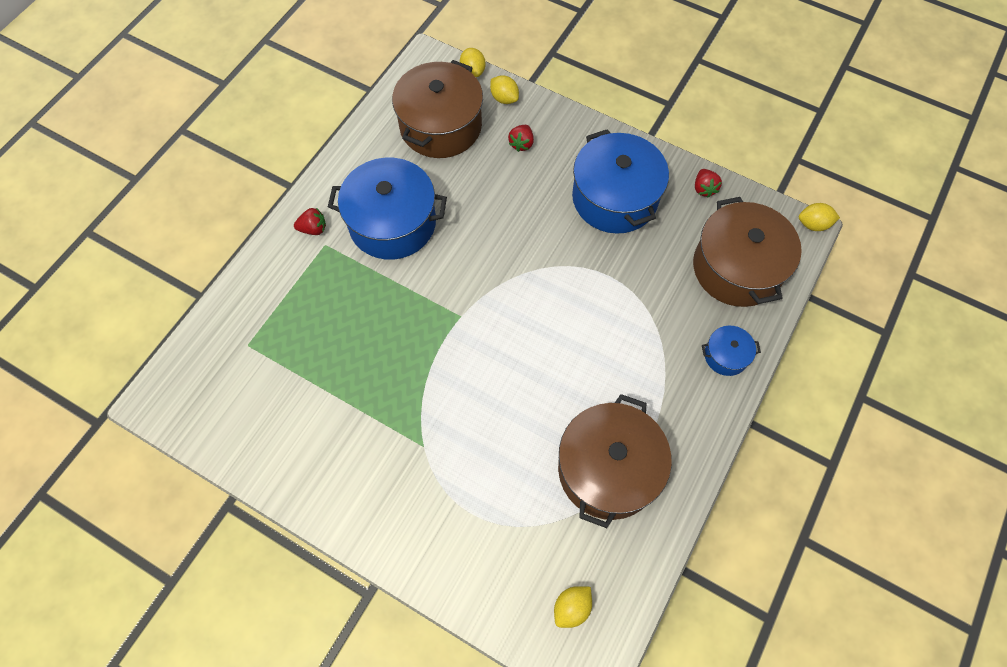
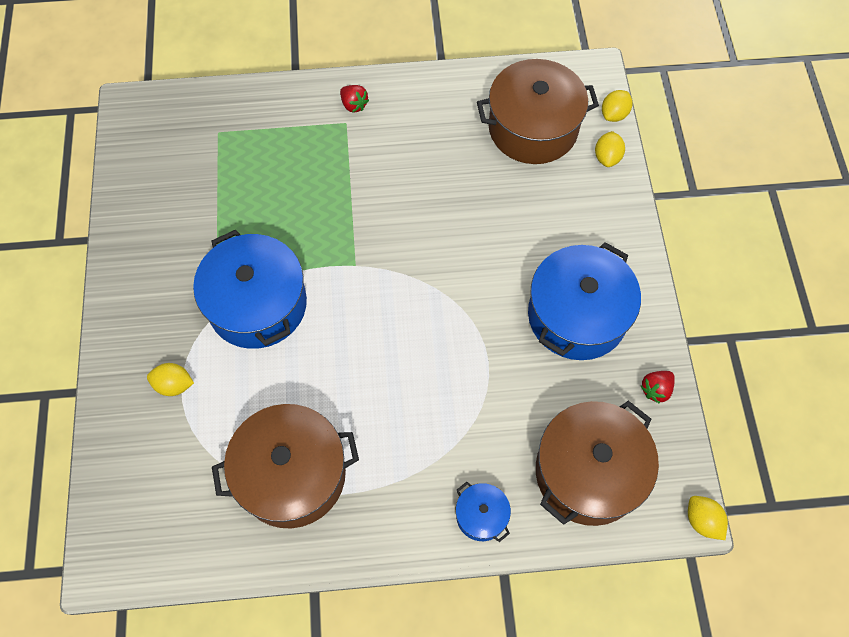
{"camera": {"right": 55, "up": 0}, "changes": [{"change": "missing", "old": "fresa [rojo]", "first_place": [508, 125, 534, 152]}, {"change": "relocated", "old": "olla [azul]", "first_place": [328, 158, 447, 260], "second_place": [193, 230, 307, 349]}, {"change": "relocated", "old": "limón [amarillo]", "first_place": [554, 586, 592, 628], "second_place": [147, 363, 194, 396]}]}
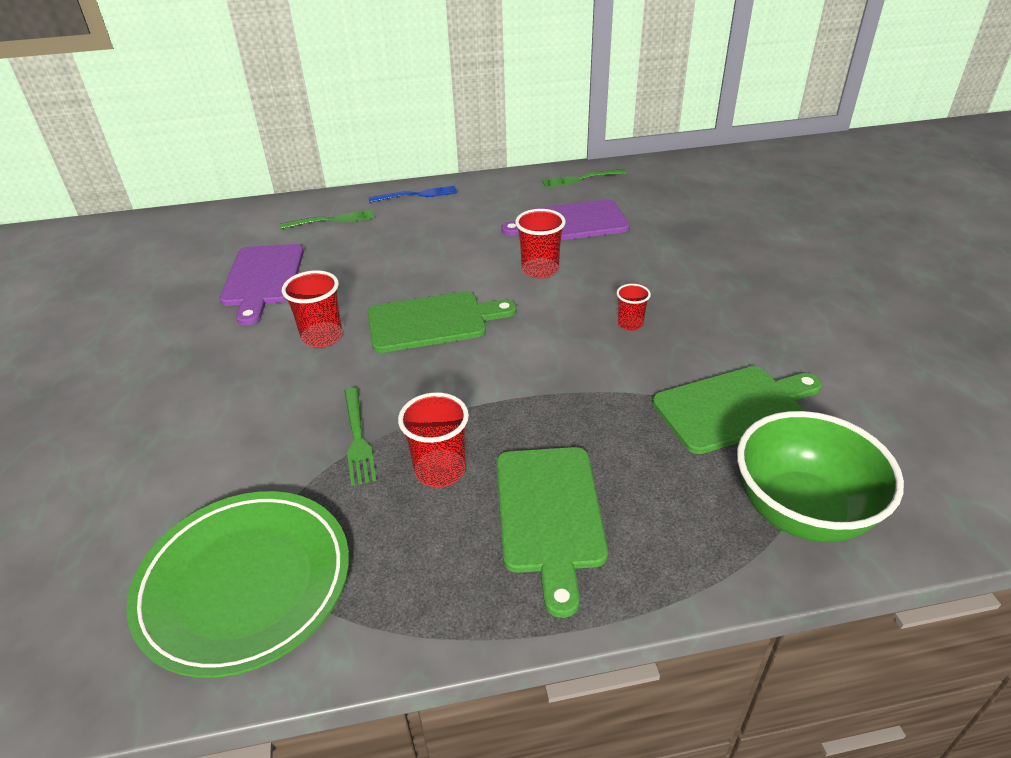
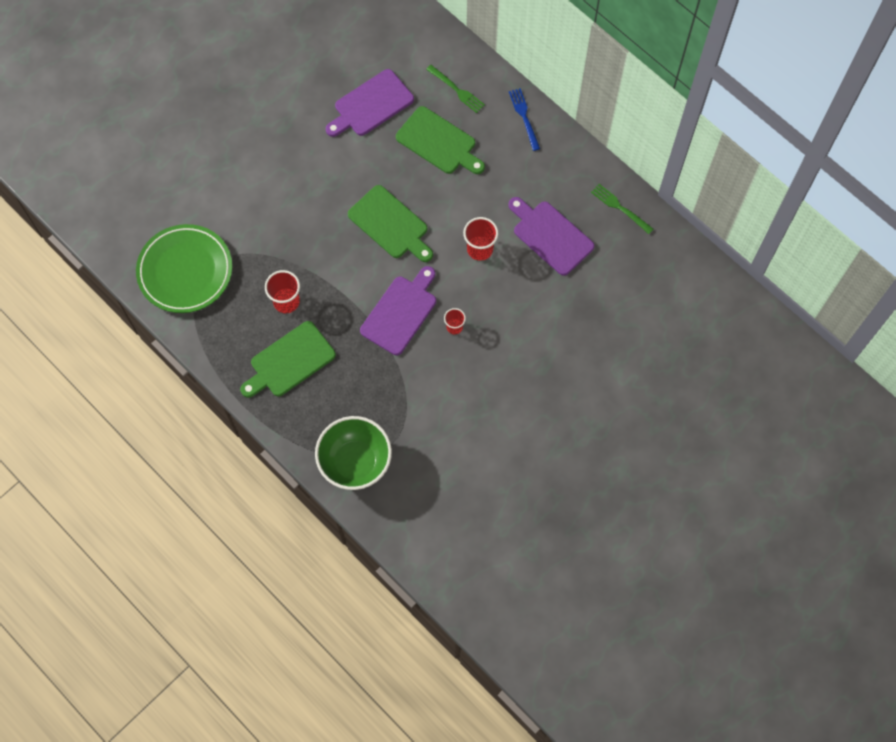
{"camera": {"right": 55, "up": 30}, "changes": [{"change": "missing", "old": "vaso [rojo]", "first_place": [282, 270, 342, 348]}, {"change": "missing", "old": "tenedor [verde]", "first_place": [345, 388, 377, 486]}, {"change": "appeared", "new": "tabla de cortar [morado]", "second_place": [360, 266, 436, 355]}, {"change": "relocated", "old": "tabla de cortar [verde]", "first_place": [652, 366, 822, 454], "second_place": [396, 106, 485, 174]}, {"change": "spun", "old": "tenedor [azul]", "first_place": [368, 186, 457, 203], "second_place": [509, 88, 540, 151], "degrees": -150}]}
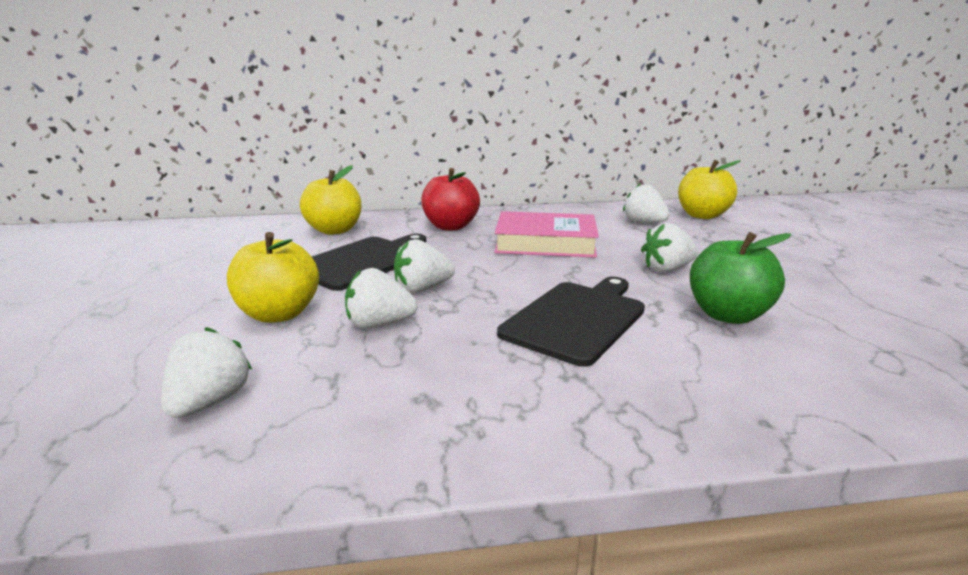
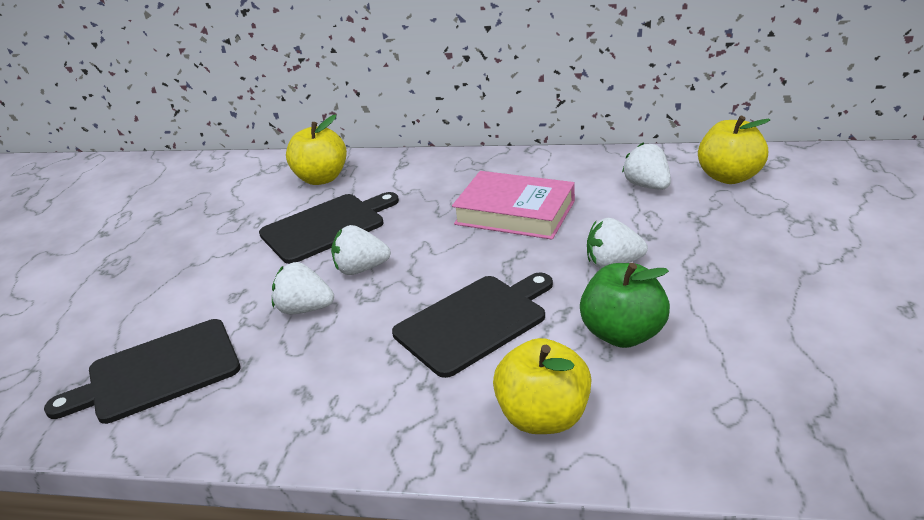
{"camera": {"right": 20, "up": 10}, "changes": [{"change": "missing", "old": "manzana [rojo]", "first_place": [421, 168, 480, 231]}, {"change": "relocated", "old": "manzana [amarillo]", "first_place": [227, 232, 319, 323], "second_place": [493, 338, 592, 434]}, {"change": "exchanged", "old": "fresa [blanco]", "new": "tabla de cortar [negro]", "first_place": [161, 327, 253, 418], "second_place": [44, 319, 240, 424]}]}
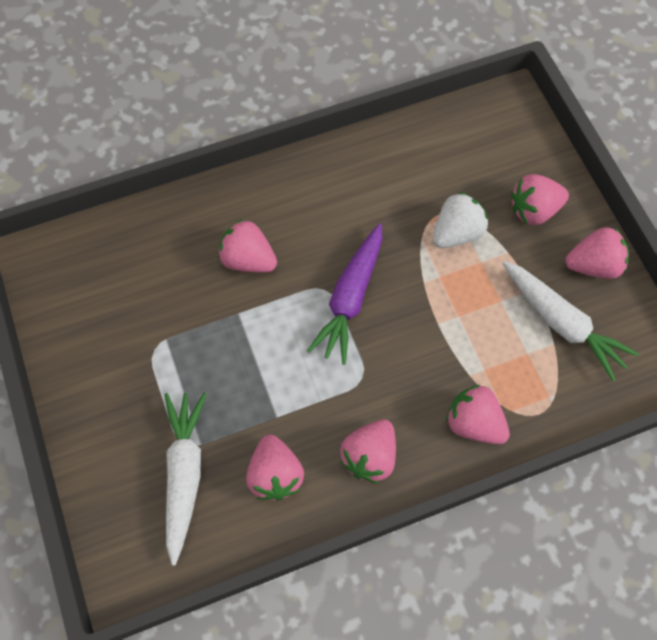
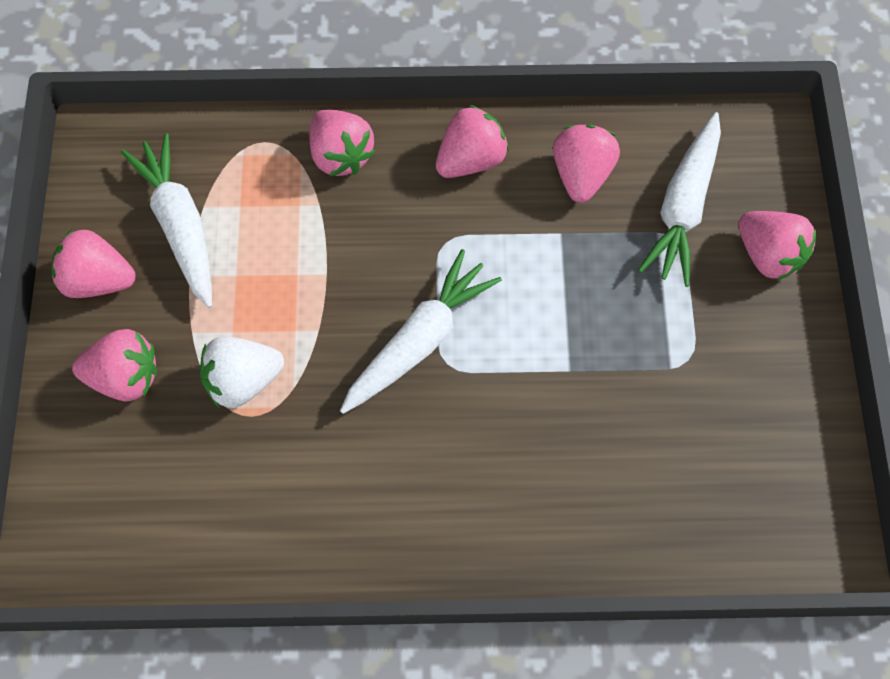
{"camera": {"right": -160, "up": 0}, "changes": [{"change": "relocated", "old": "fresa [rosa]", "first_place": [218, 219, 277, 272], "second_place": [738, 211, 817, 280]}, {"change": "colour", "old": "zanahoria [morado]", "new": "zanahoria [blanco]", "first_place": [307, 223, 382, 365], "second_place": [340, 249, 502, 414]}]}
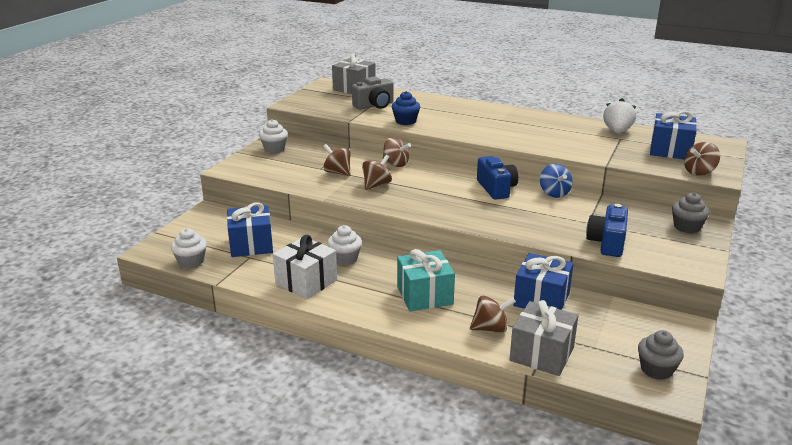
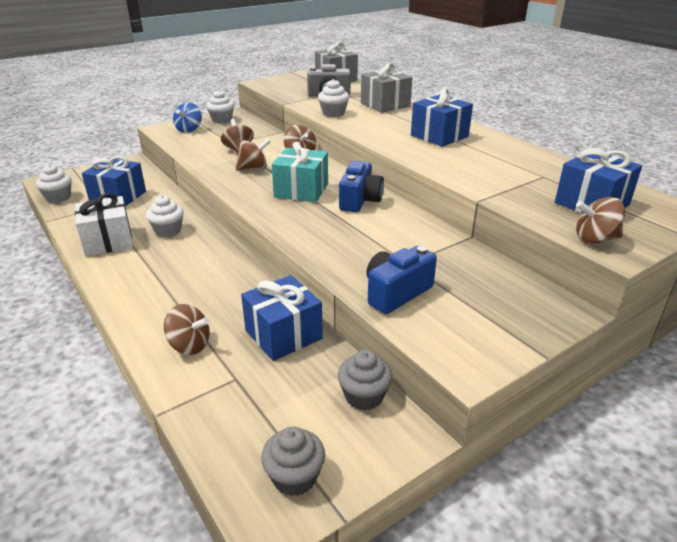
{"camera": {"right": 30, "up": 5}, "changes": [{"change": "missing", "old": "fresa [blanco]", "first_place": [603, 98, 636, 133]}, {"change": "appeared", "new": "regalo [azul]", "second_place": [411, 88, 473, 147]}, {"change": "relocated", "old": "regalo [turquesa]", "first_place": [397, 249, 455, 311], "second_place": [272, 142, 328, 202]}, {"change": "relocated", "old": "regalo [gris]", "first_place": [509, 300, 578, 376], "second_place": [361, 63, 412, 113]}, {"change": "relocated", "old": "peonza [azul]", "first_place": [540, 164, 572, 198], "second_place": [173, 102, 202, 133]}, {"change": "relocated", "old": "magdalena [gris]", "first_place": [672, 193, 709, 233], "second_place": [338, 350, 393, 411]}, {"change": "colour", "old": "magdalena [azul]", "new": "magdalena [blanco]", "first_place": [391, 91, 420, 125], "second_place": [318, 79, 349, 117]}]}
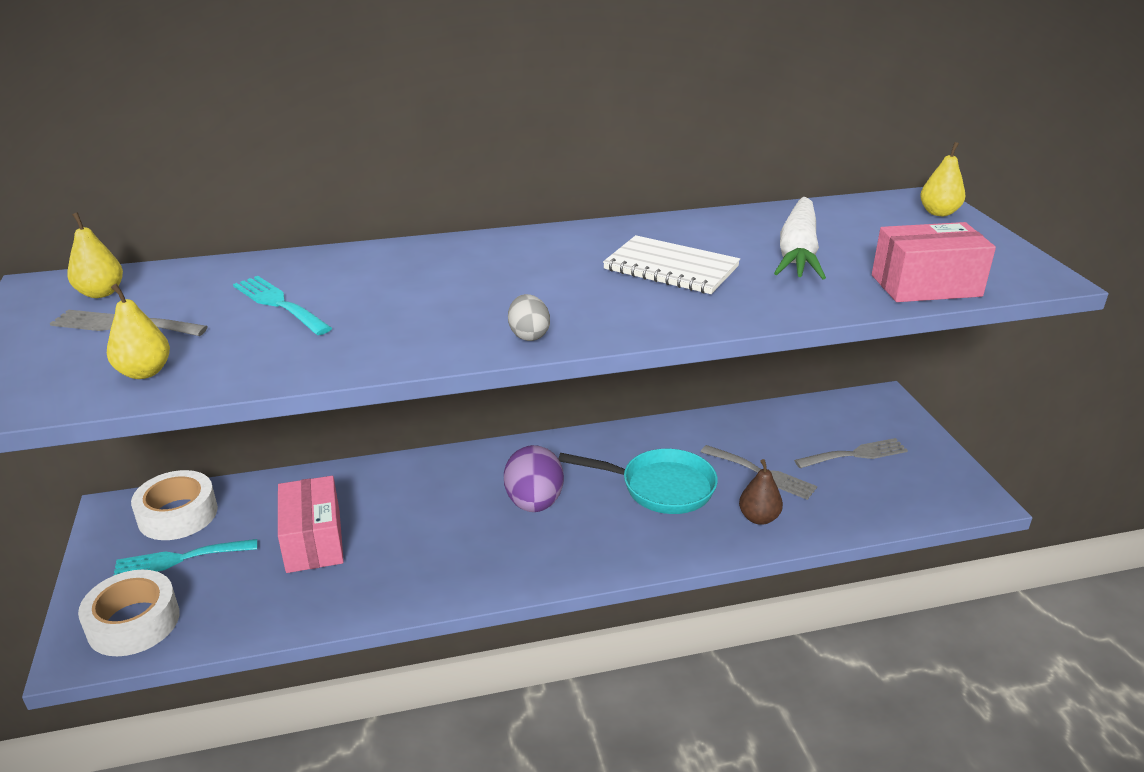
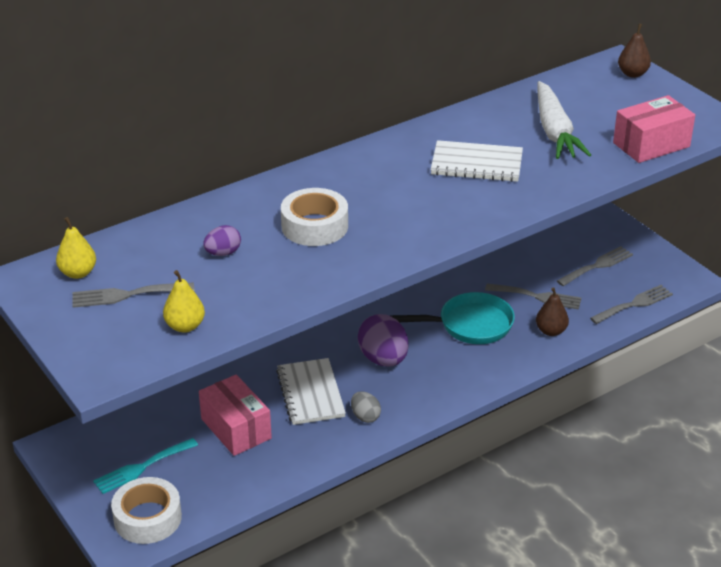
{"camera": {"right": -20, "up": 5}, "changes": [{"change": "appeared", "new": "cuaderno [blanco]", "second_place": [276, 358, 346, 425]}, {"change": "appeared", "new": "tenedor [gris]", "second_place": [590, 285, 673, 324]}, {"change": "relocated", "old": "cinta adhesiva [blanco]", "first_place": [131, 470, 218, 540], "second_place": [281, 188, 348, 246]}, {"change": "relocated", "old": "huevo [gris]", "first_place": [508, 294, 550, 341], "second_place": [351, 391, 381, 423]}, {"change": "exchanged", "old": "tenedor [turquesa]", "new": "huevo [morado]", "first_place": [233, 276, 332, 335], "second_place": [203, 225, 241, 256]}, {"change": "colour", "old": "pera [amarillo]", "new": "pera [marrón]", "first_place": [920, 142, 965, 216], "second_place": [618, 24, 651, 78]}]}
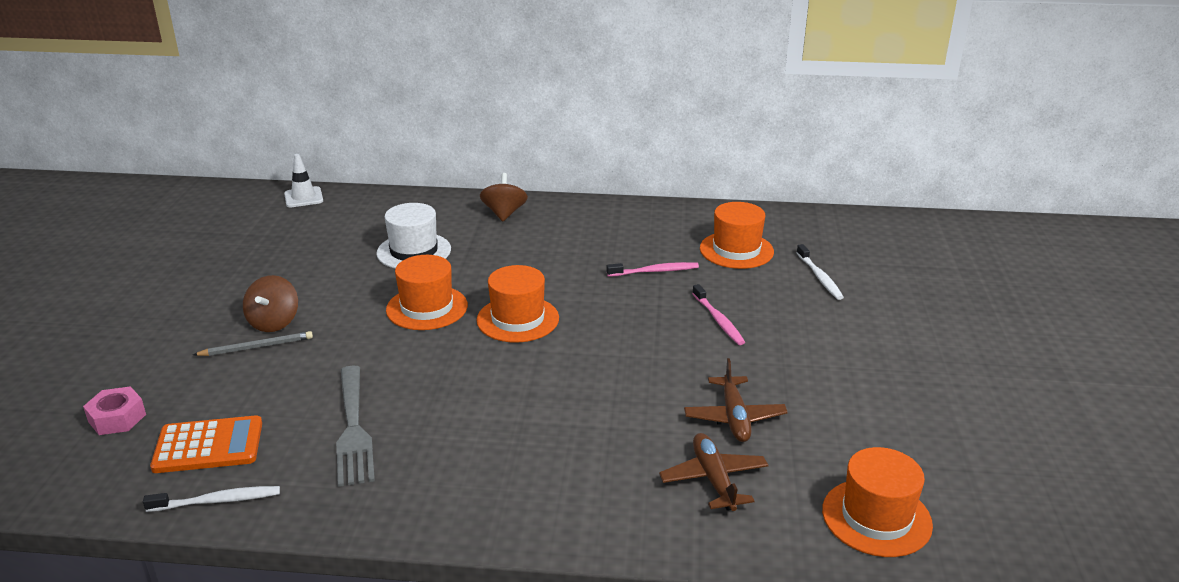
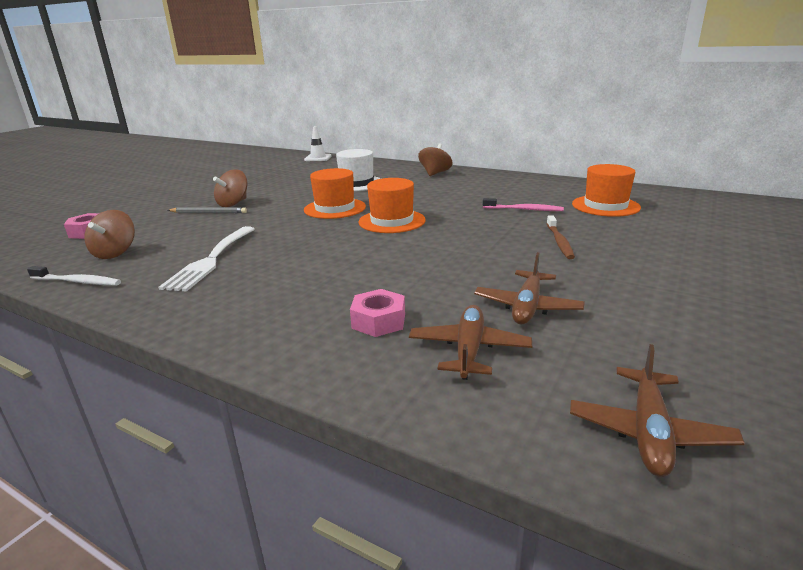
{"camera": {"right": 25, "up": -5}, "changes": [{"change": "missing", "old": "cepillo de dientes [blanco]", "first_place": [796, 244, 844, 300]}, {"change": "appeared", "new": "tuerca [rosa]", "second_place": [350, 289, 405, 337]}, {"change": "exchanged", "old": "calculadora [naranja]", "new": "peonza [marrón]", "first_place": [150, 415, 262, 473], "second_place": [84, 210, 135, 259]}, {"change": "exchanged", "old": "sombrero [naranja]", "new": "avión [marrón]", "first_place": [822, 447, 933, 557], "second_place": [570, 344, 745, 477]}, {"change": "colour", "old": "tenedor [gris]", "new": "tenedor [blanco]", "first_place": [336, 365, 375, 487], "second_place": [158, 226, 255, 292]}, {"change": "colour", "old": "cepillo de dientes [rosa]", "new": "cepillo de dientes [marrón]", "first_place": [692, 284, 745, 345], "second_place": [546, 215, 575, 259]}]}
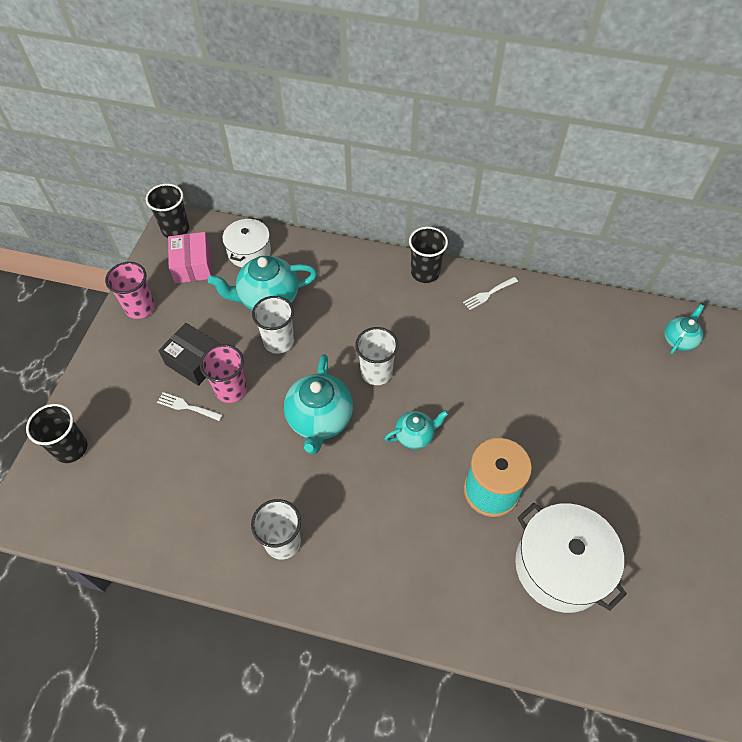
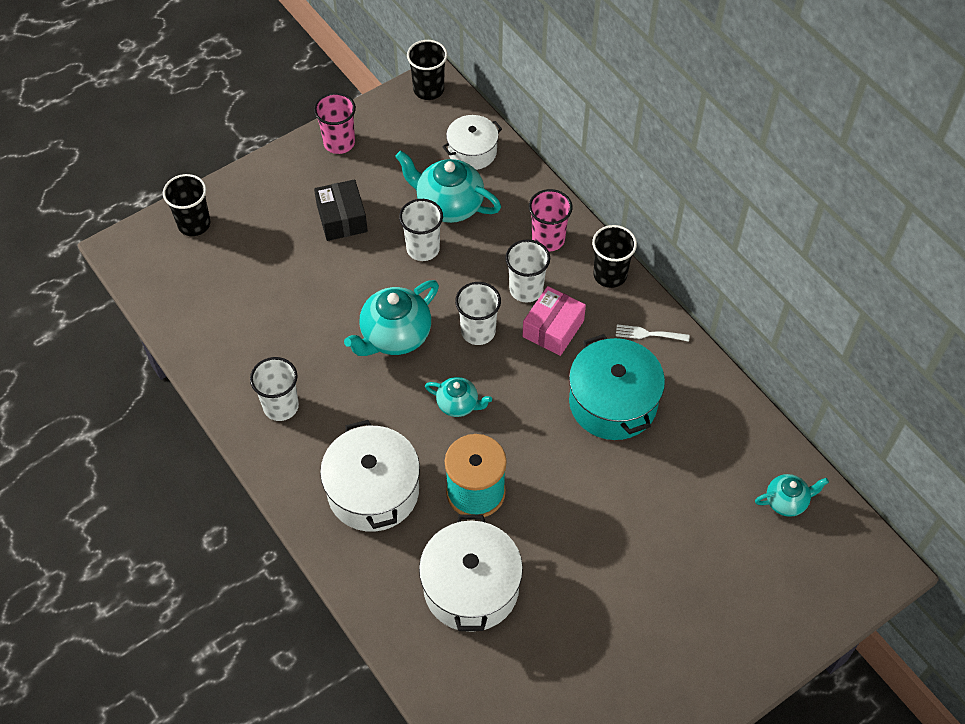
{"camera": {"right": 40, "up": 0}, "changes": [{"change": "missing", "old": "tenedor [blanco]", "first_place": [157, 392, 223, 421]}, {"change": "appeared", "new": "olla [blanco]", "second_place": [320, 420, 420, 532]}, {"change": "appeared", "new": "vaso [blanco]", "second_place": [505, 240, 550, 302]}, {"change": "appeared", "new": "olla [turquesa]", "second_place": [569, 334, 665, 440]}, {"change": "relocated", "old": "caja [rosa]", "first_place": [168, 232, 212, 284], "second_place": [522, 286, 586, 356]}, {"change": "relocated", "old": "vaso [rosa]", "first_place": [200, 344, 247, 403], "second_place": [529, 189, 573, 252]}]}
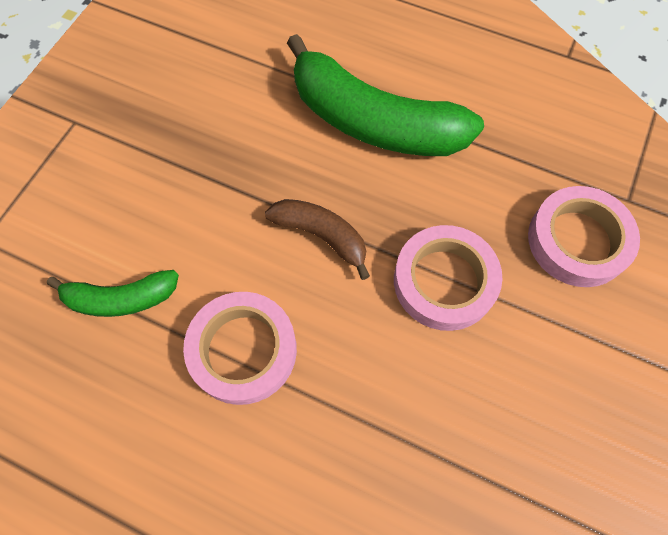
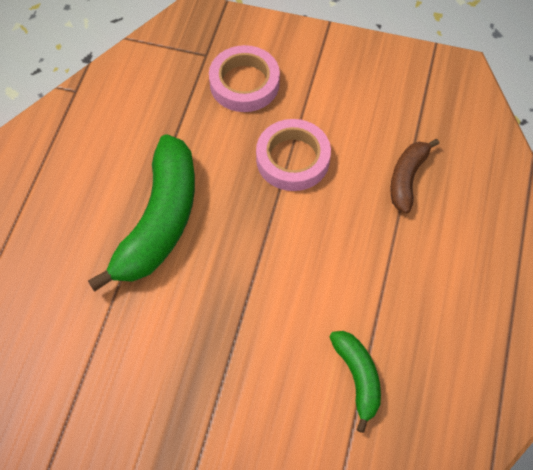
{"camera": {"right": -100, "up": -5}, "changes": [{"change": "missing", "old": "cinta adhesiva [rosa]", "first_place": [183, 292, 297, 405]}, {"change": "relocated", "old": "plátano [marrón]", "first_place": [265, 199, 370, 280], "second_place": [390, 139, 439, 213]}]}
